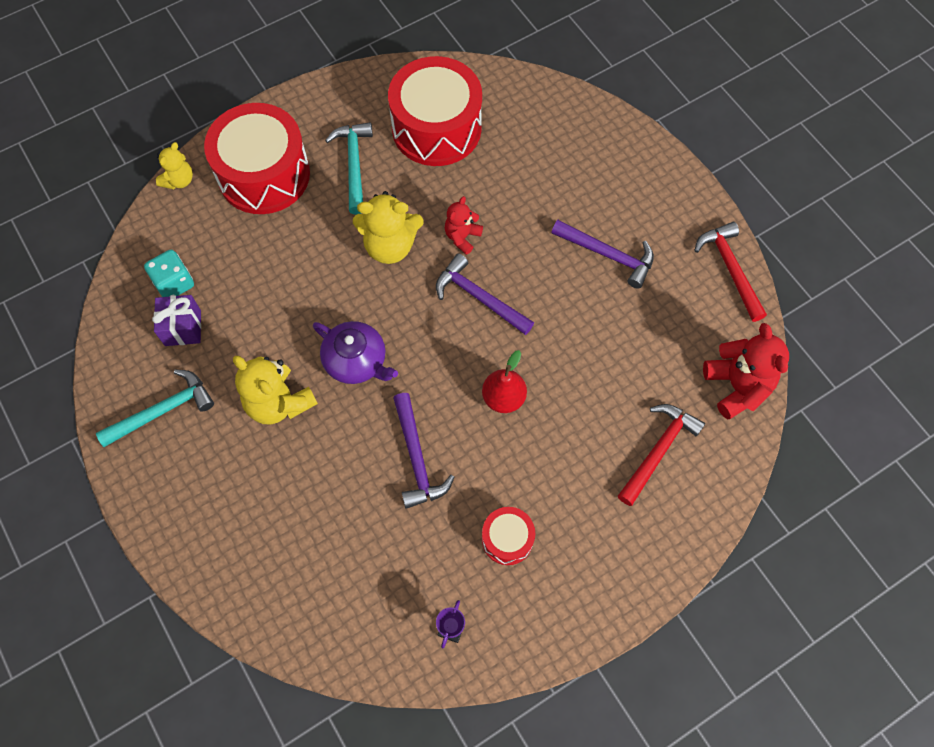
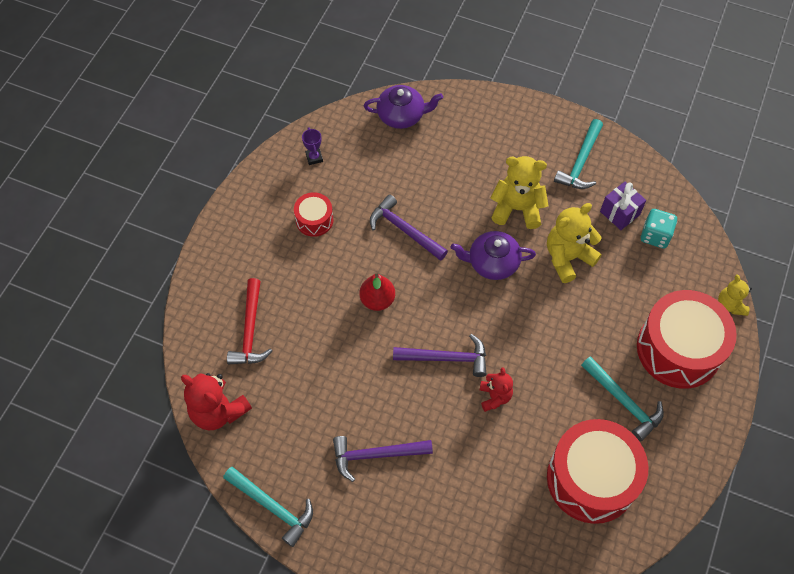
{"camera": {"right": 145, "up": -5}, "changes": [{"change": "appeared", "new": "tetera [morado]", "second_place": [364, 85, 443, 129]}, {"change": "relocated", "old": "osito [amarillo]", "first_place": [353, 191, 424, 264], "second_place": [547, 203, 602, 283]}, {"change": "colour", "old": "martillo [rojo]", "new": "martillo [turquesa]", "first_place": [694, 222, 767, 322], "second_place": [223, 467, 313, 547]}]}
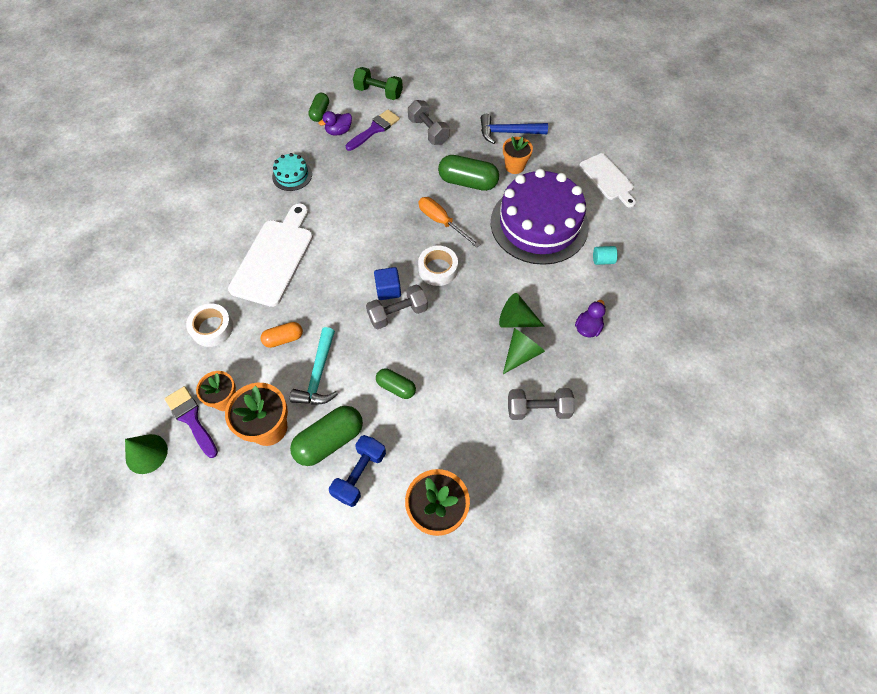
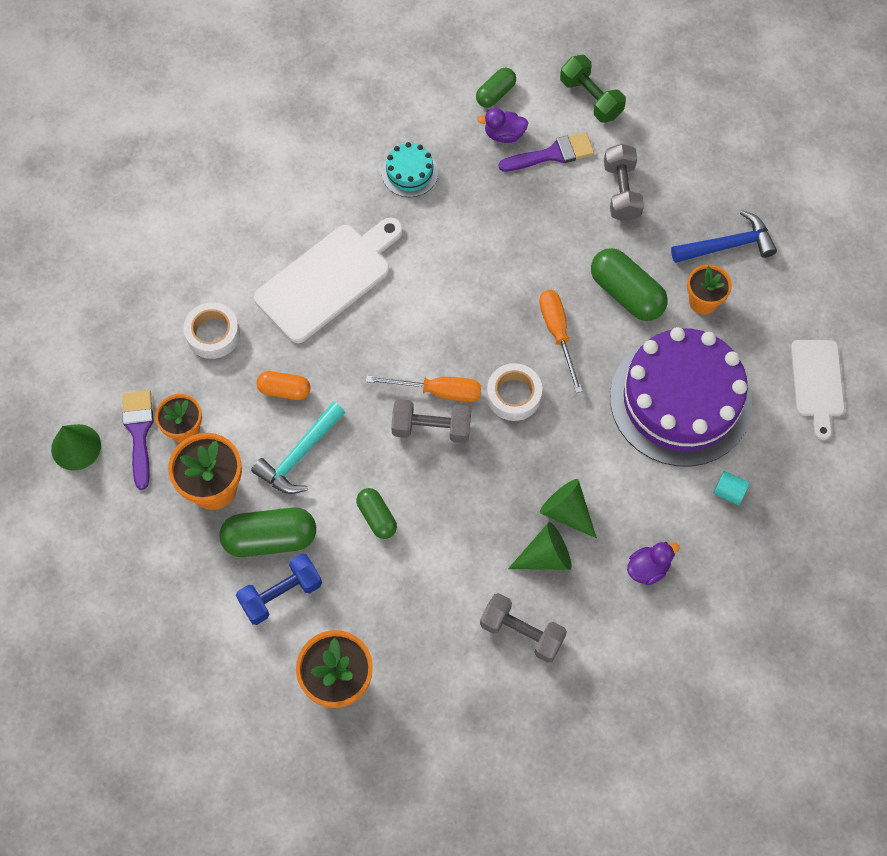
{"camera": {"right": 30, "up": 5}, "changes": [{"change": "exchanged", "old": "cubo [azul]", "new": "destornillador [naranja]", "first_place": [374, 267, 401, 300], "second_place": [366, 375, 481, 402]}, {"change": "spun", "old": "martillo [azul]", "first_place": [481, 114, 548, 144], "second_place": [671, 210, 777, 263], "degrees": 135}]}
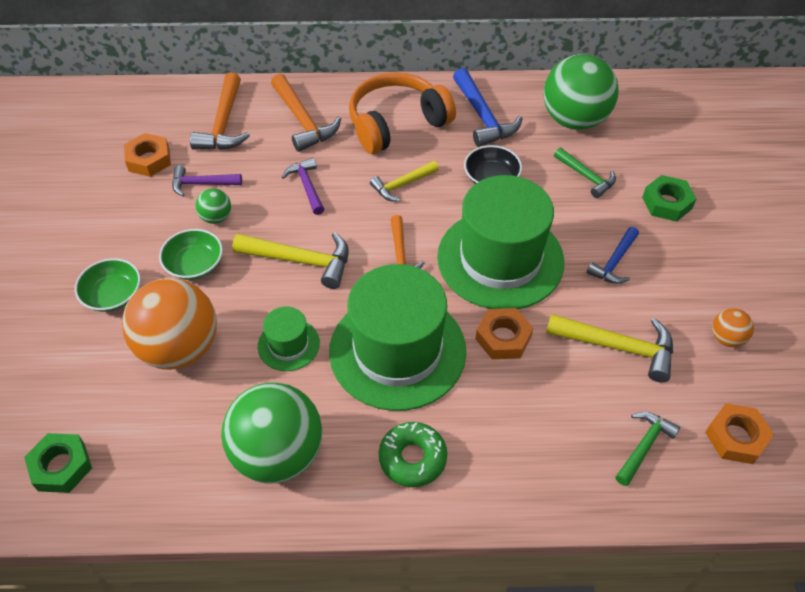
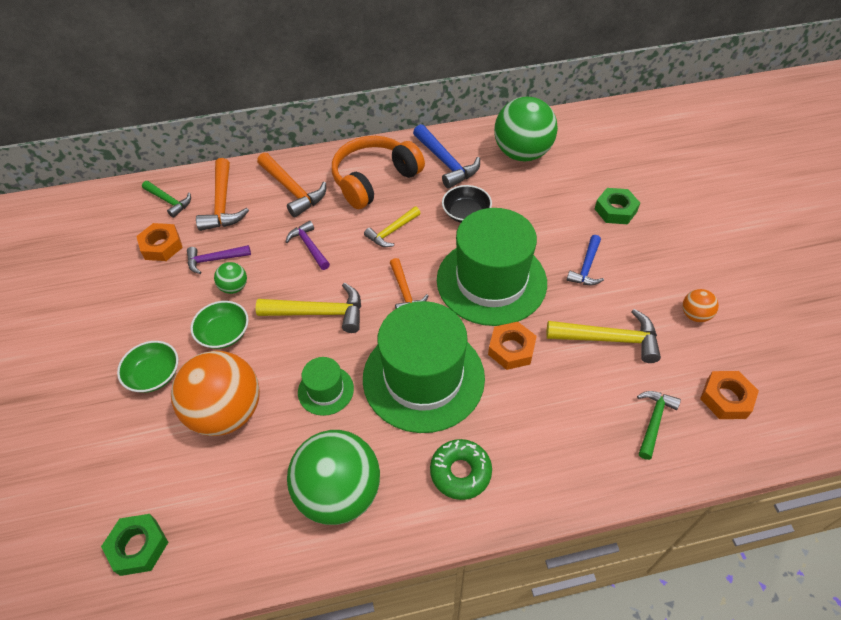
{"camera": {"right": -10, "up": 0}, "changes": [{"change": "relocated", "old": "martillo [verde]", "first_place": [554, 148, 616, 198], "second_place": [142, 181, 191, 218]}]}
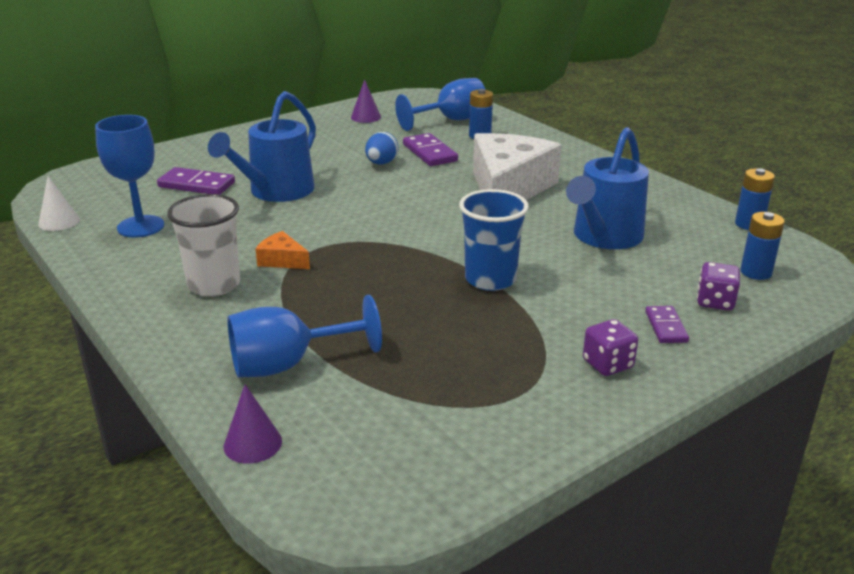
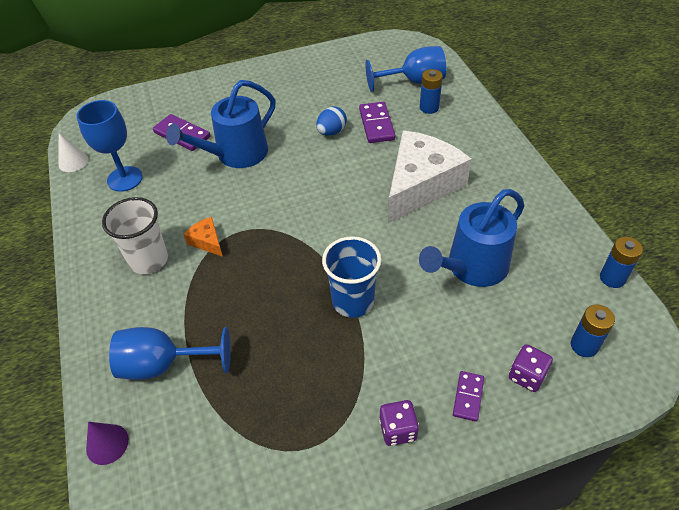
{"camera": {"right": 20, "up": 20}, "changes": [{"change": "missing", "old": "cono [morado]", "first_place": [351, 79, 381, 123]}]}
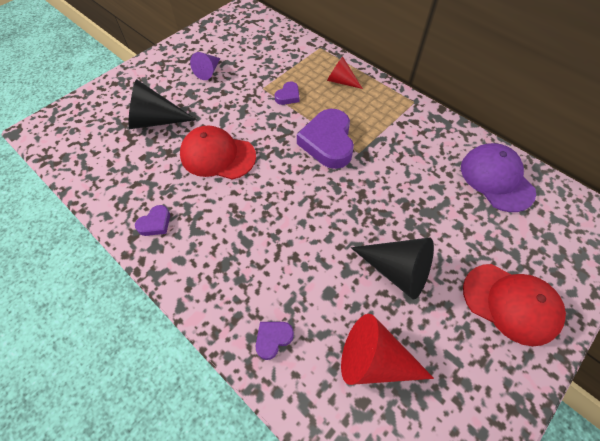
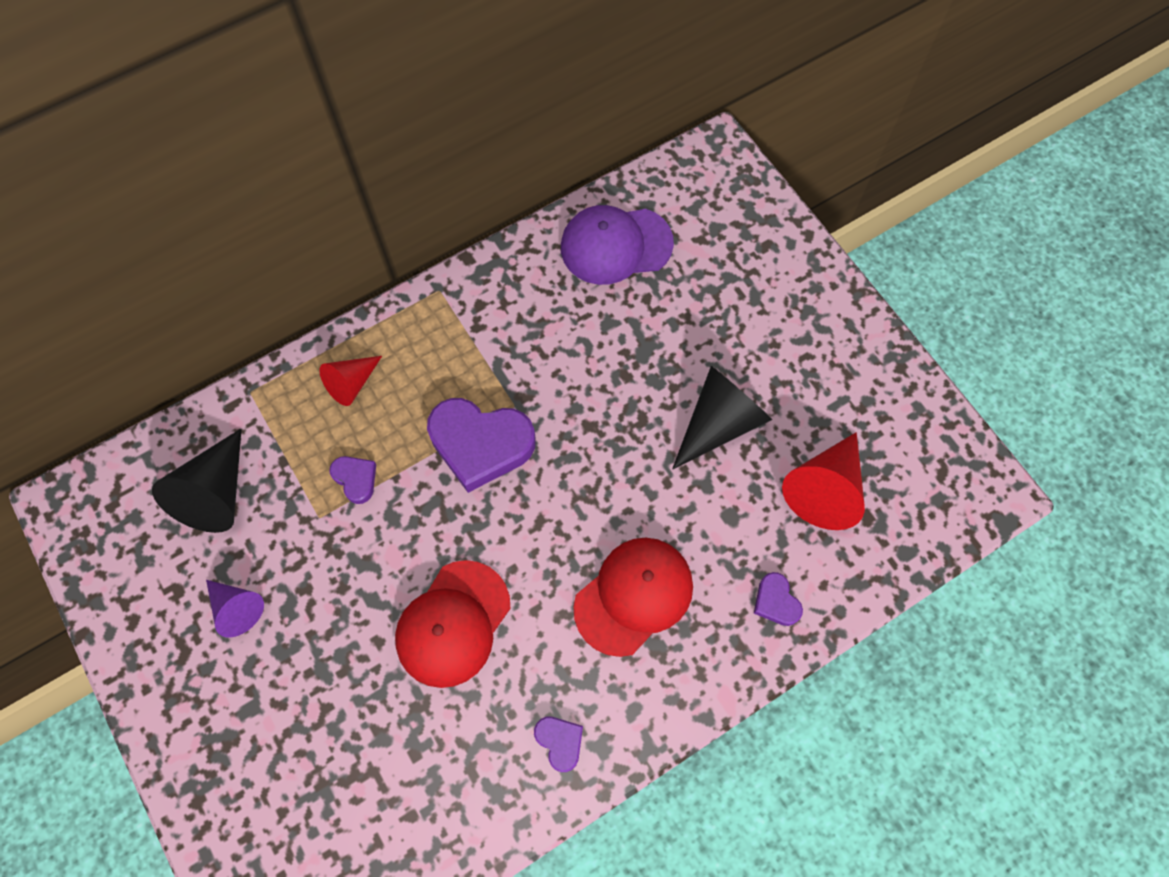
{"camera": {"right": -75, "up": 10}, "changes": [{"change": "relocated", "old": "cono [negro]", "first_place": [128, 79, 197, 129], "second_place": [152, 429, 242, 533]}, {"change": "relocated", "old": "gorra [rojo]", "first_place": [463, 264, 566, 346], "second_place": [573, 538, 693, 657]}]}
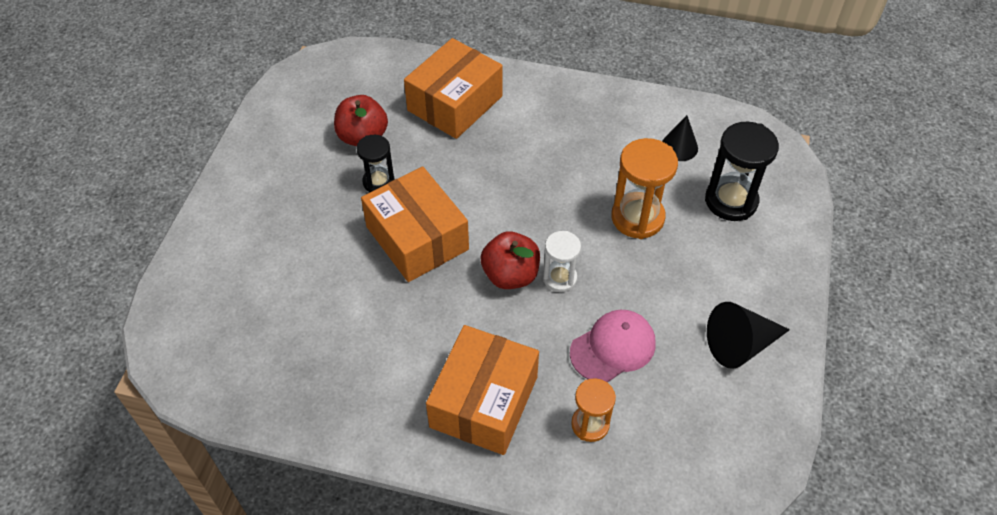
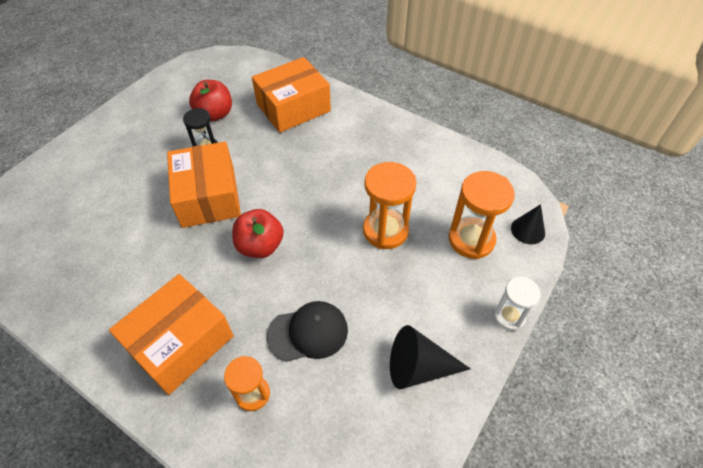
{"camera": {"right": 20, "up": 0}, "changes": [{"change": "relocated", "old": "reloj de arena [blanco]", "first_place": [543, 231, 581, 292], "second_place": [493, 277, 541, 331]}, {"change": "relocated", "old": "cono [negro]", "first_place": [662, 115, 698, 161], "second_place": [511, 204, 545, 244]}, {"change": "colour", "old": "gorra [rosa]", "new": "gorra [negro]", "first_place": [570, 310, 656, 383], "second_place": [267, 301, 348, 362]}, {"change": "colour", "old": "reloj de arena [negro]", "new": "reloj de arena [naranja]", "first_place": [705, 121, 779, 221], "second_place": [448, 171, 515, 259]}]}
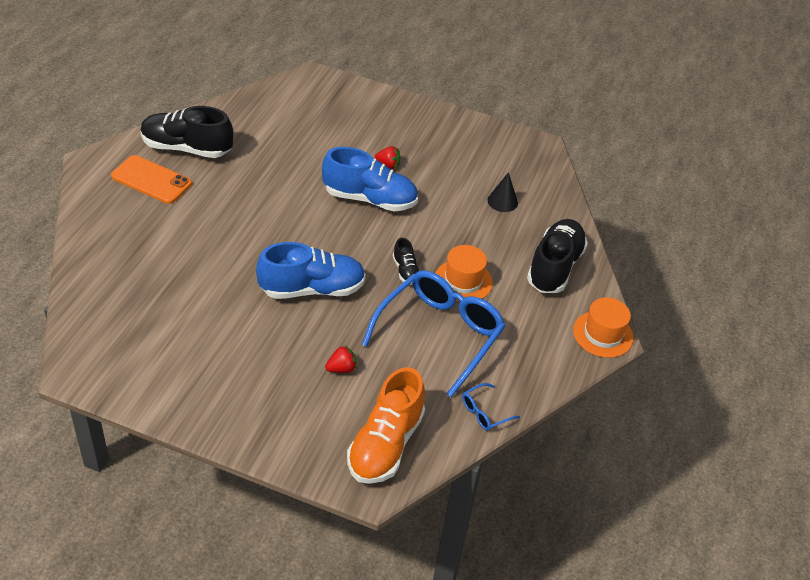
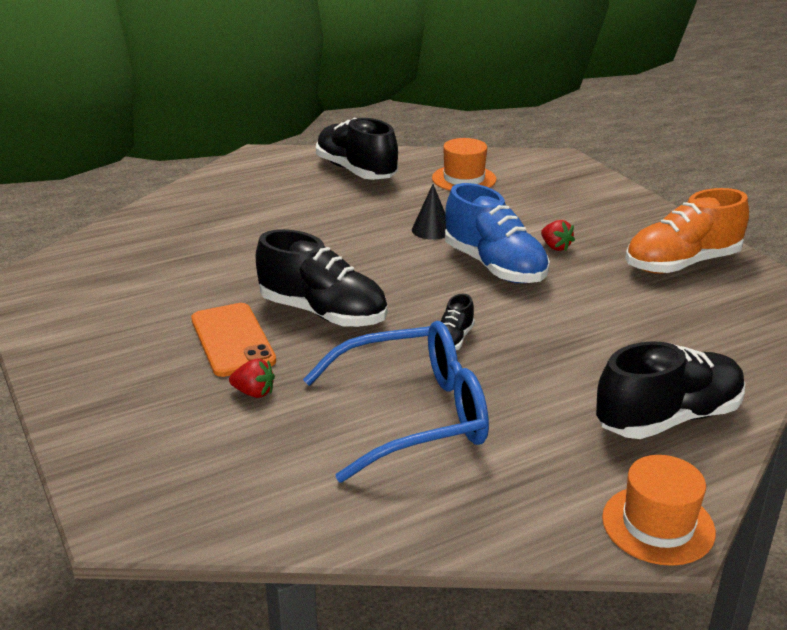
{"camera": {"right": 45, "up": -15}, "changes": [{"change": "missing", "old": "gafas [azul]", "first_place": [462, 383, 520, 431]}, {"change": "relocated", "old": "móvil [naranja]", "first_place": [111, 155, 192, 204], "second_place": [191, 303, 276, 377]}, {"change": "relocated", "old": "zapato [naranja]", "first_place": [347, 367, 425, 484], "second_place": [625, 188, 749, 274]}, {"change": "relocated", "old": "sombrero [naranja]", "first_place": [436, 245, 493, 302], "second_place": [432, 138, 496, 191]}, {"change": "relocated", "old": "cono [negro]", "first_place": [487, 172, 518, 212], "second_place": [412, 184, 446, 240]}, {"change": "colour", "old": "zapato [azul]", "new": "zapato [negro]", "first_place": [256, 242, 366, 299], "second_place": [256, 229, 388, 327]}]}
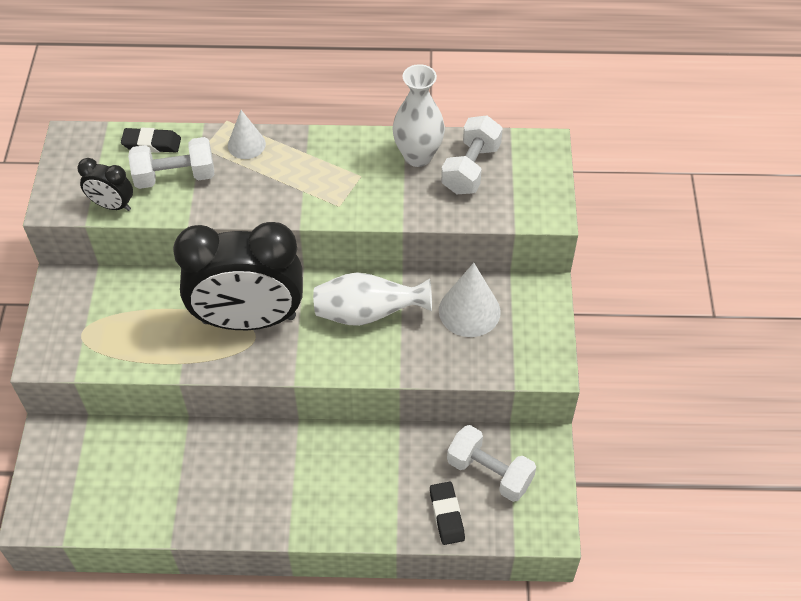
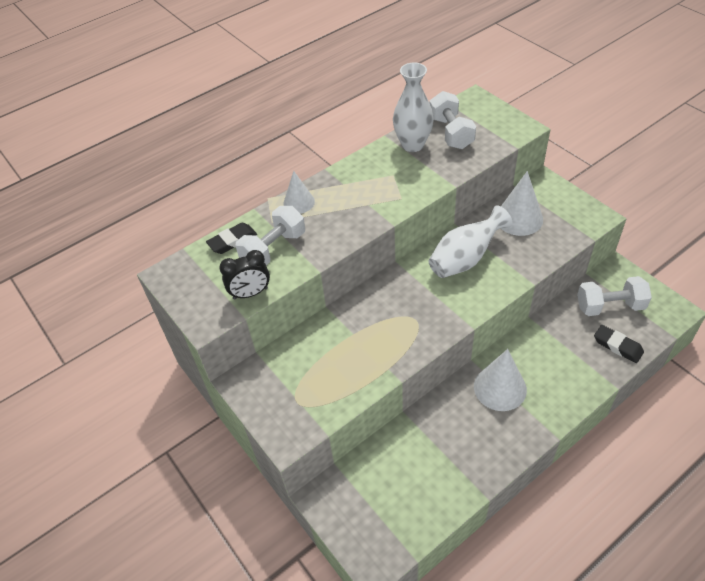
{"camera": {"right": -35, "up": -5}, "changes": [{"change": "missing", "old": "despertador [negro]", "first_place": [173, 222, 303, 330]}, {"change": "appeared", "new": "cono [blanco]", "second_place": [474, 349, 527, 411]}]}
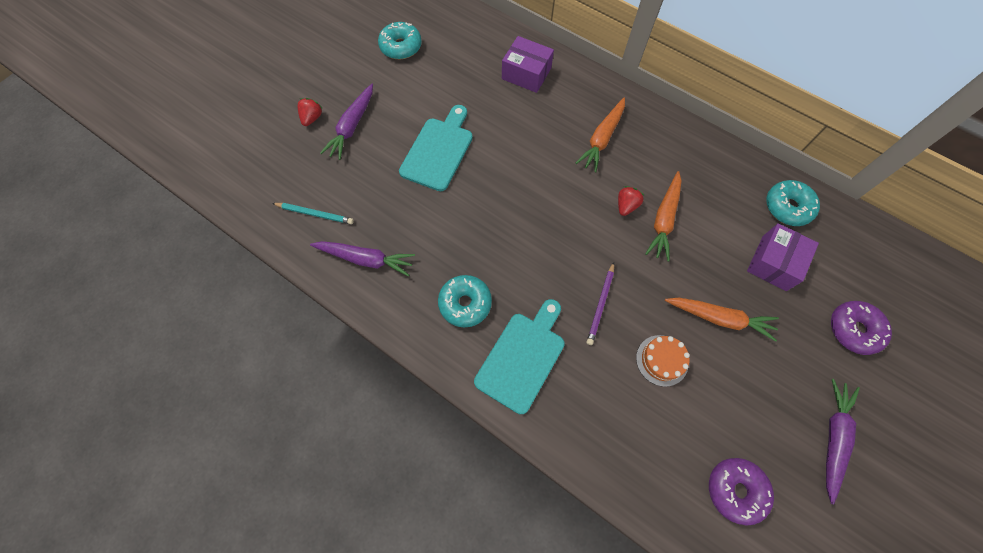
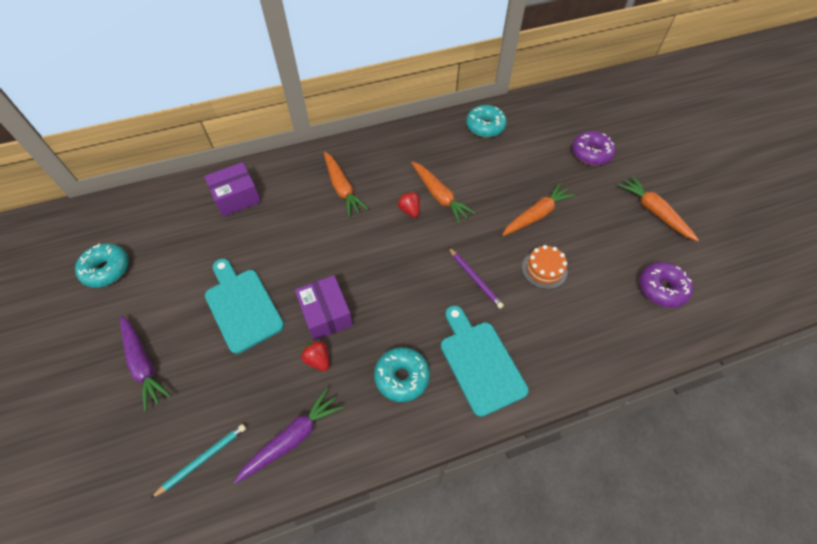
{"camera": {"right": -55, "up": -10}, "changes": [{"change": "relocated", "old": "fresa [rojo]", "first_place": [298, 98, 323, 126], "second_place": [300, 339, 329, 371]}, {"change": "relocated", "old": "caja [morado]", "first_place": [747, 223, 819, 291], "second_place": [295, 275, 353, 341]}, {"change": "colour", "old": "zanahoria [morado]", "new": "zanahoria [naranja]", "first_place": [826, 379, 860, 504], "second_place": [618, 176, 699, 241]}]}
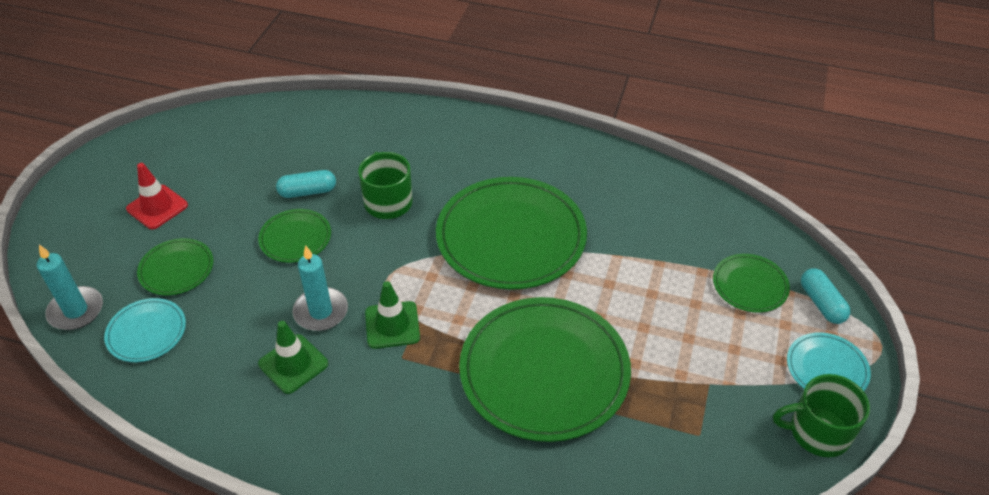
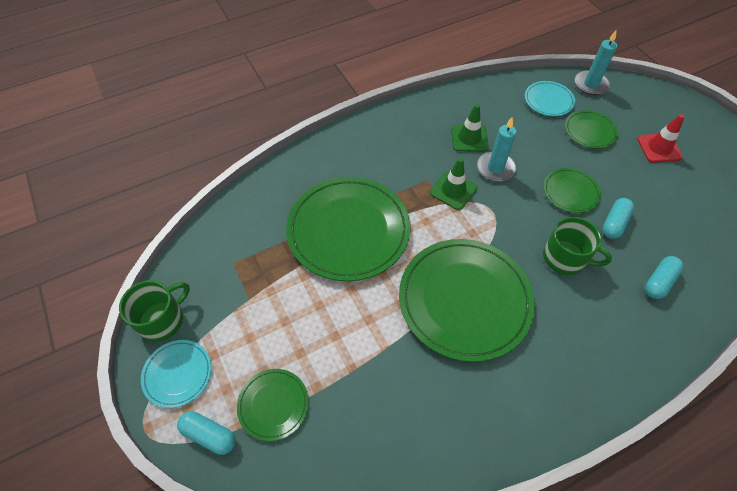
{"camera": {"right": 135, "up": 10}, "changes": [{"change": "appeared", "new": "cápsula [turquesa]", "second_place": [645, 256, 684, 299]}]}
